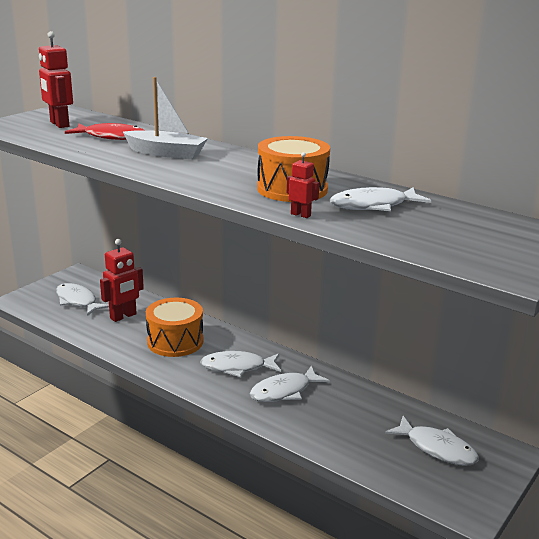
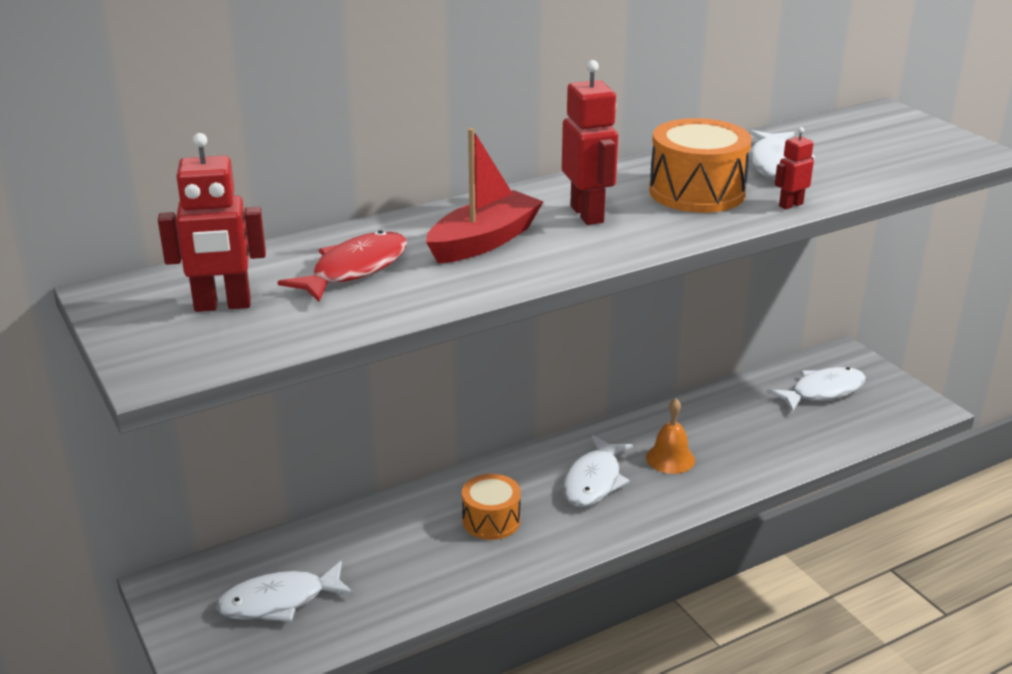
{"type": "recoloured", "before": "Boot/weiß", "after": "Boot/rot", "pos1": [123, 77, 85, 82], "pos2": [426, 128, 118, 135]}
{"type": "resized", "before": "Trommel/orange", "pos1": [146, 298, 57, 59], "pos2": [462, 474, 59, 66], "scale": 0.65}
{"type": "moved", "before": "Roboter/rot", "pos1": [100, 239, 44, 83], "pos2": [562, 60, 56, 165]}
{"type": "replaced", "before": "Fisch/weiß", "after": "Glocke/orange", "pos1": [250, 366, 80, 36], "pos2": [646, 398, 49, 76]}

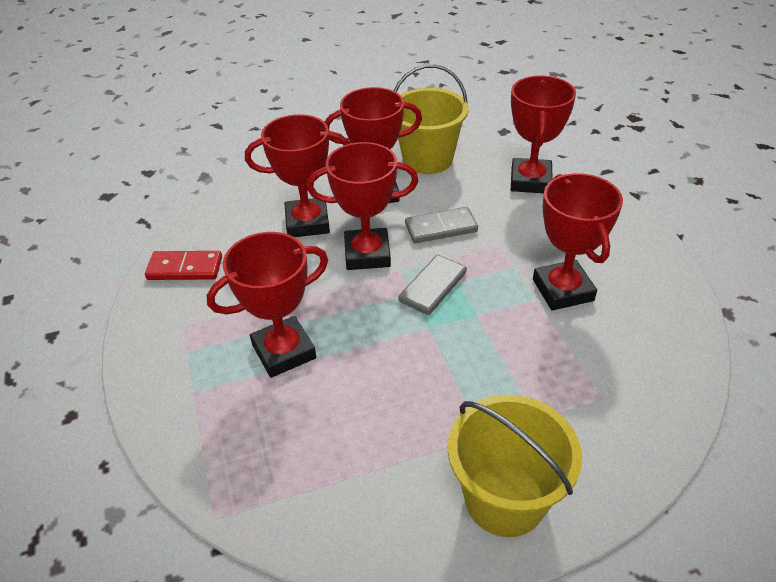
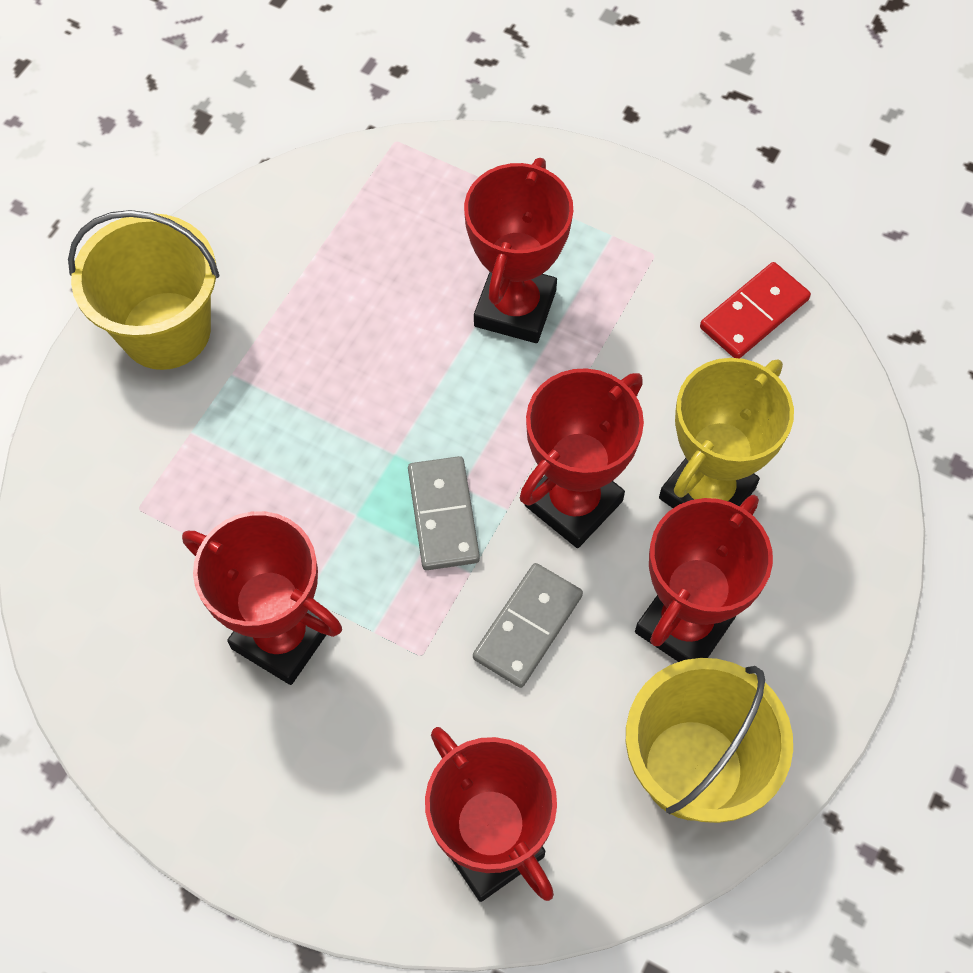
{"type": "recoloured", "before": "Pokal/rot", "after": "Pokal/gelb", "pos1": [245, 114, 104, 123], "pos2": [659, 358, 135, 150]}

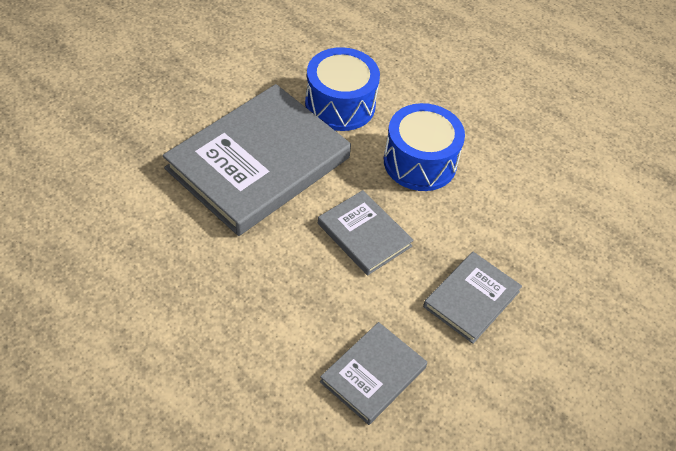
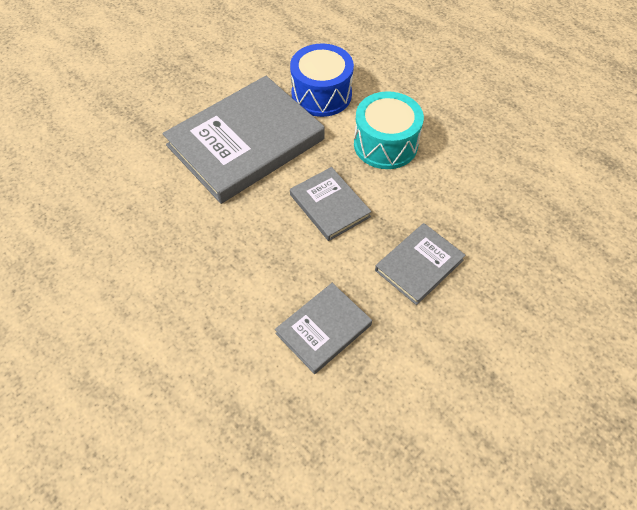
{"type": "recoloured", "before": "Trommel/blau", "after": "Trommel/türkis", "pos1": [384, 103, 81, 88], "pos2": [354, 91, 70, 78]}

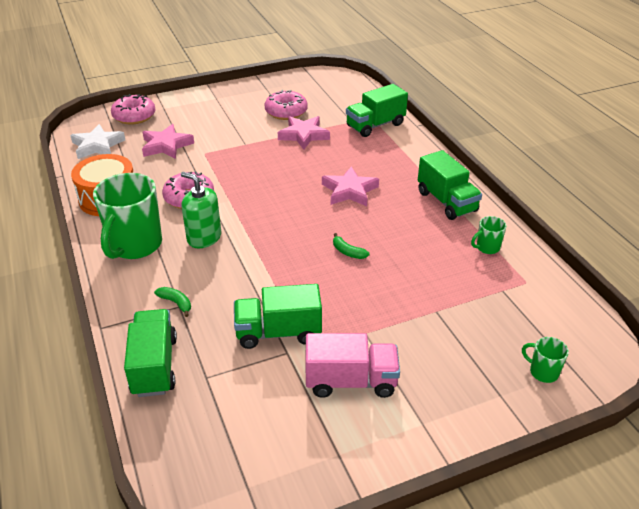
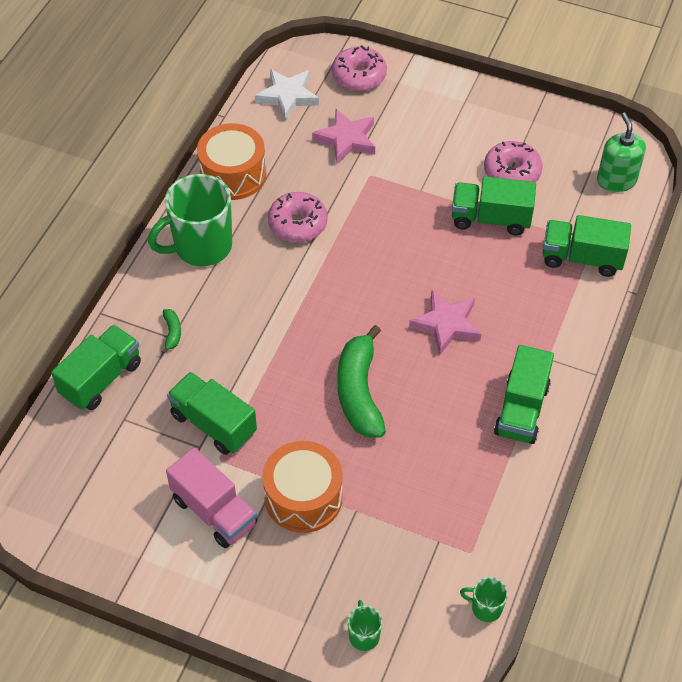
{"type": "added", "after": "Trommel/orange", "pos2": [262, 441, 80, 92]}
{"type": "resized", "before": "Banane/grün", "pos1": [333, 233, 36, 26], "pos2": [337, 325, 49, 112], "scale": 2.37}
{"type": "replaced", "before": "Stern/rosa", "after": "Lastwagen/grün", "pos1": [278, 116, 52, 34], "pos2": [452, 176, 84, 60]}
{"type": "moved", "before": "Tasse/grün", "pos1": [471, 216, 36, 38], "pos2": [460, 577, 48, 45]}
{"type": "moved", "before": "Seifenspender/grün", "pos1": [181, 172, 40, 76], "pos2": [597, 113, 49, 79]}

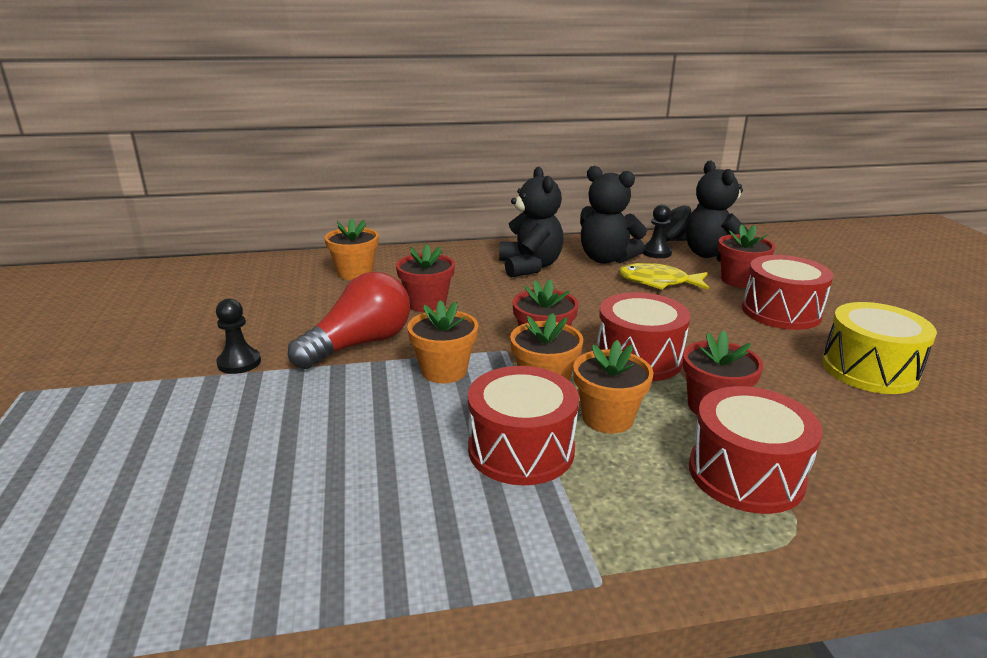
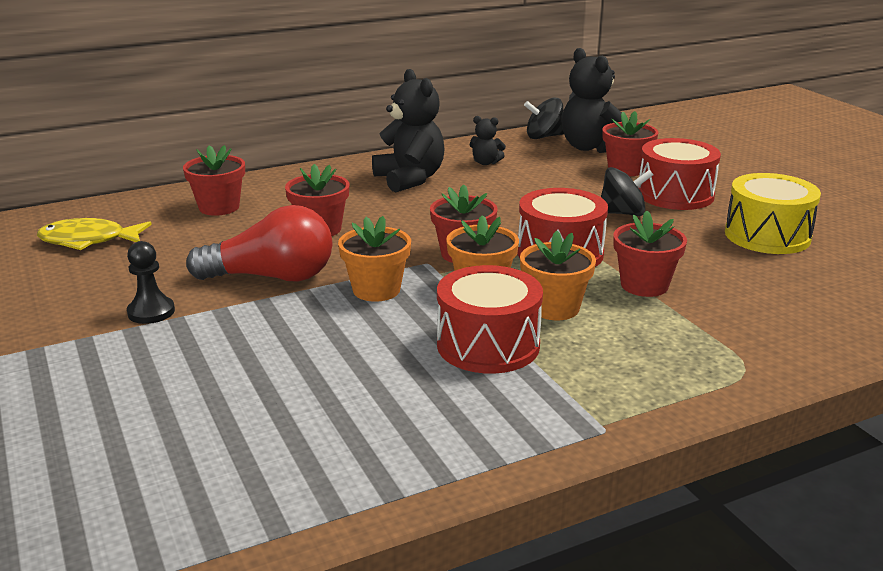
{"type": "moved", "before": "Fisch/gelb", "pos1": [618, 263, 91, 27], "pos2": [37, 218, 115, 32]}
{"type": "recoloured", "before": "Blumentopf/orange", "after": "Blumentopf/rot", "pos1": [324, 219, 55, 61], "pos2": [183, 145, 62, 71]}
{"type": "turned", "before": "Glühbirne/rot", "pos1": [288, 272, 122, 97], "pos2": [186, 205, 146, 77], "turn": 60}
{"type": "resized", "before": "Teddybär/schwarz", "pos1": [580, 166, 67, 98], "pos2": [470, 116, 36, 49], "scale": 0.49}
{"type": "added", "after": "Kreisel/schwarz", "pos2": [601, 167, 52, 49]}
{"type": "removed", "before": "Bauer/schwarz", "pos1": [643, 204, 29, 54]}
{"type": "removed", "before": "Trommel/rot", "pos1": [689, 386, 133, 128]}

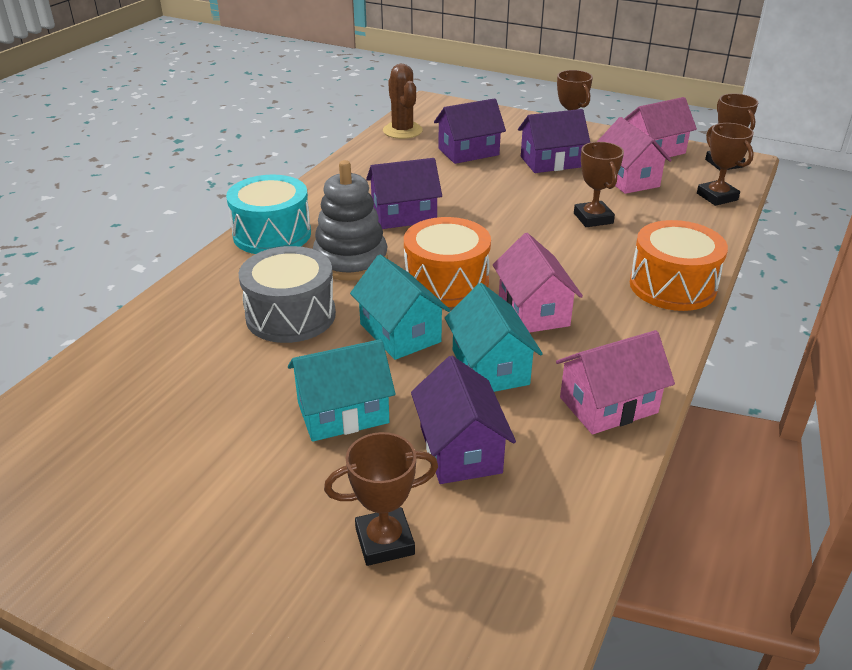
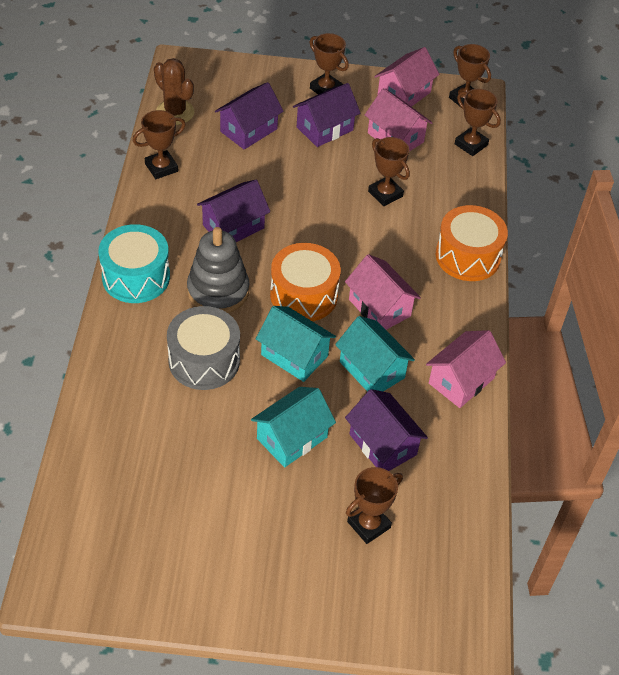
{"type": "added", "after": "Pokal/braun", "pos2": [133, 110, 53, 69]}

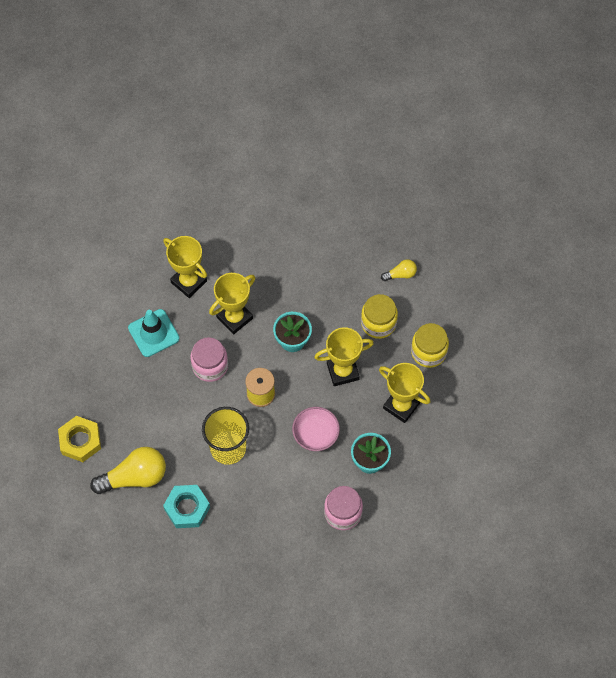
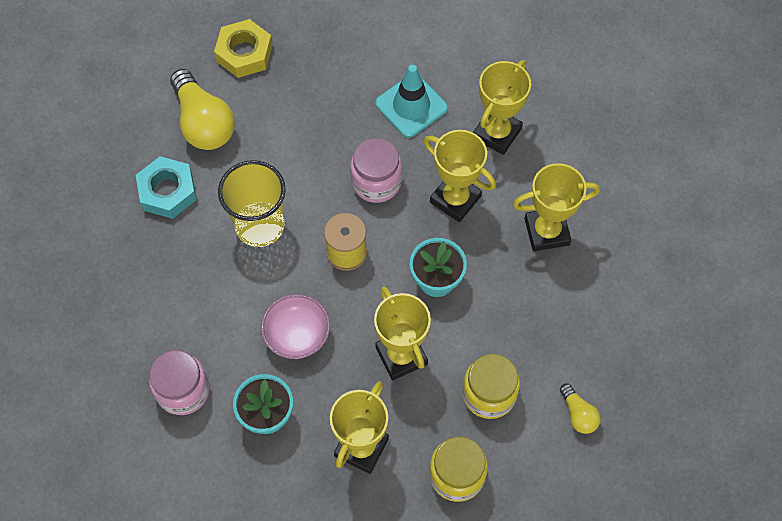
{"type": "added", "after": "Pokal/gelb", "pos2": [513, 163, 87, 88]}

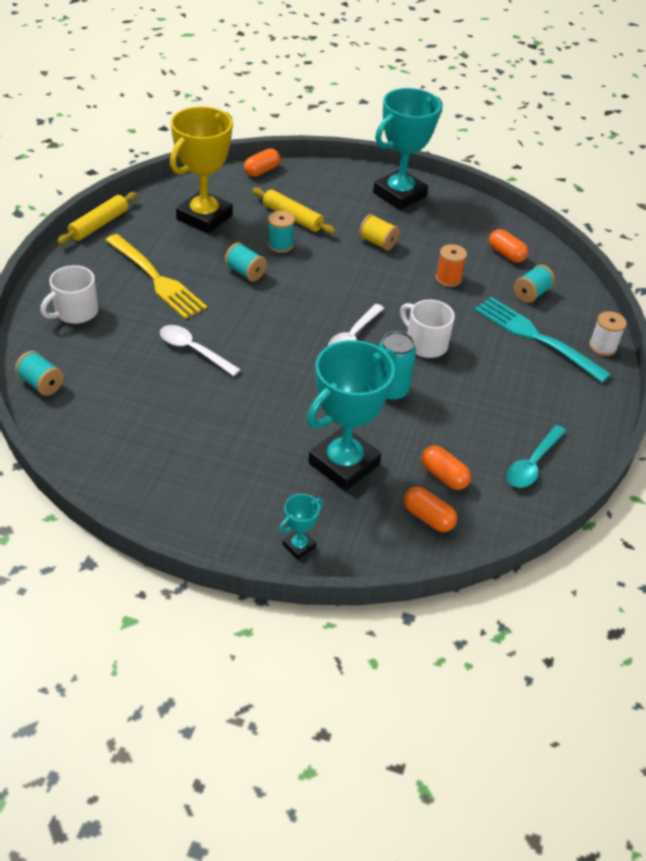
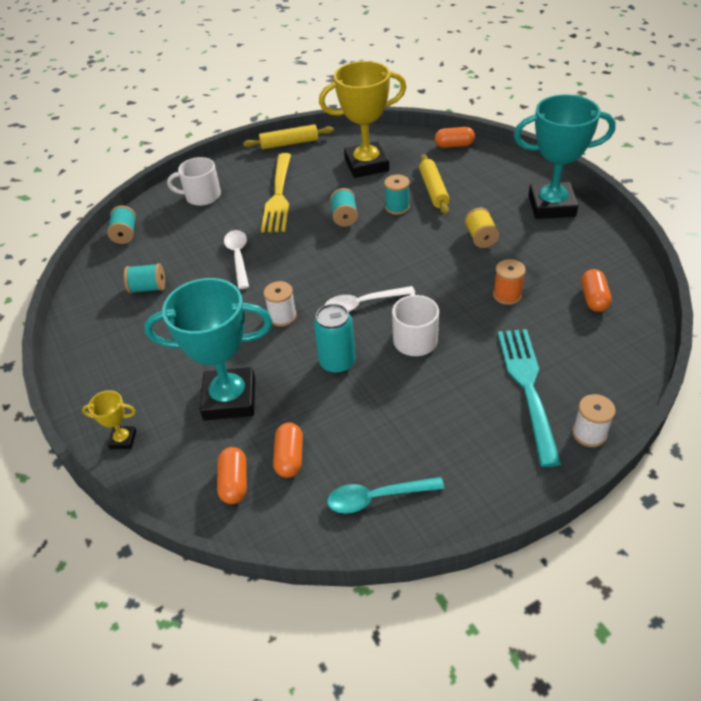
{"type": "recoloured", "before": "Pokal/türkis", "after": "Pokal/gelb", "pos1": [279, 494, 44, 66], "pos2": [82, 390, 55, 59]}
{"type": "moved", "before": "Garnrolle/türkis", "pos1": [514, 265, 41, 38], "pos2": [124, 263, 41, 30]}
{"type": "added", "after": "Garnrolle/weiß", "pos2": [264, 281, 33, 46]}

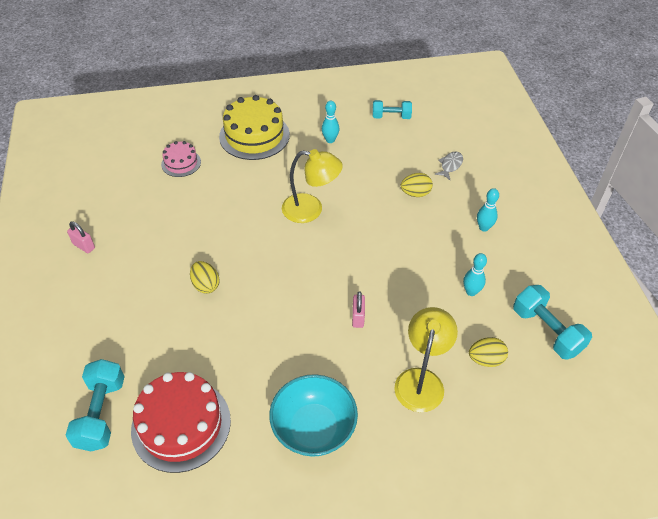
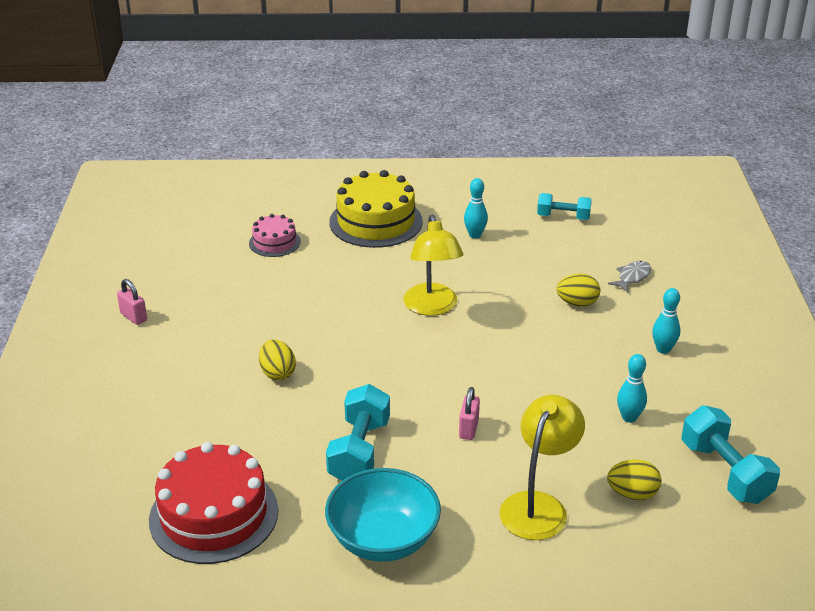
{"type": "moved", "before": "Hantel/türkis", "pos1": [66, 359, 59, 93], "pos2": [326, 384, 64, 97]}
{"type": "turned", "before": "Lampe/gelb", "pos1": [282, 149, 61, 74], "pos2": [404, 215, 60, 101], "turn": 60}

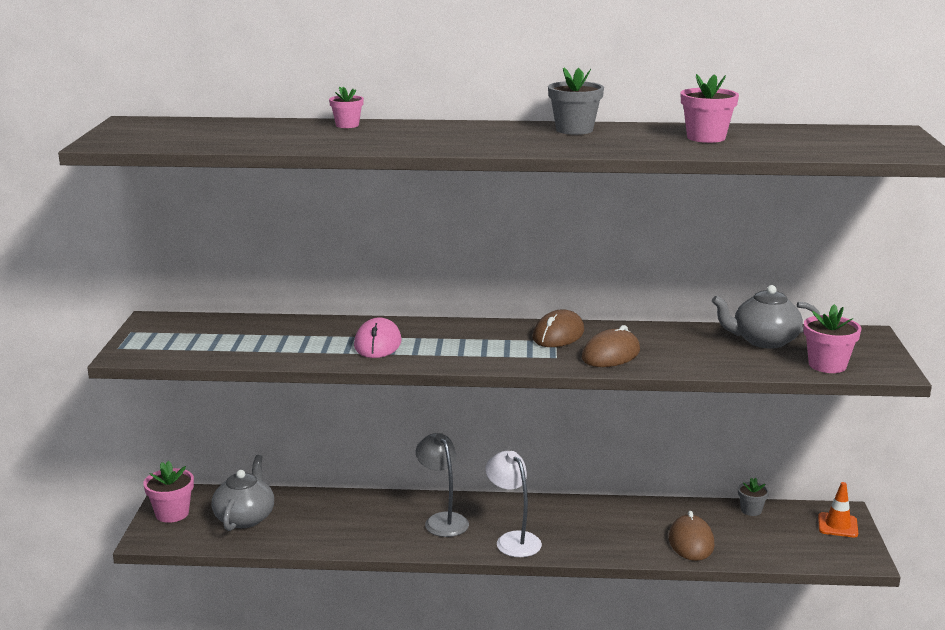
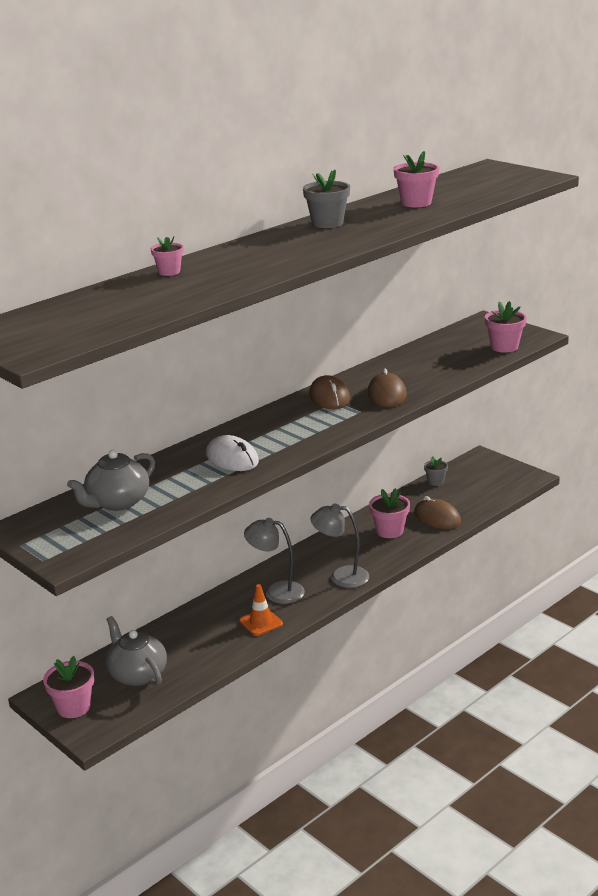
{"type": "moved", "before": "Teekanne/grau", "pos1": [712, 285, 108, 64], "pos2": [67, 450, 88, 61]}
{"type": "recoloured", "before": "Computermaus/rosa", "after": "Computermaus/weiß", "pos1": [354, 317, 48, 41], "pos2": [206, 435, 53, 36]}
{"type": "moved", "before": "Leitkegel/orange", "pos1": [818, 482, 40, 56], "pos2": [239, 584, 44, 52]}
{"type": "recoloured", "before": "Lampe/weiß", "after": "Lampe/grau", "pos1": [485, 451, 57, 106], "pos2": [310, 503, 59, 85]}
{"type": "added", "after": "Blumentopf/rosa", "pos2": [369, 488, 41, 50]}

